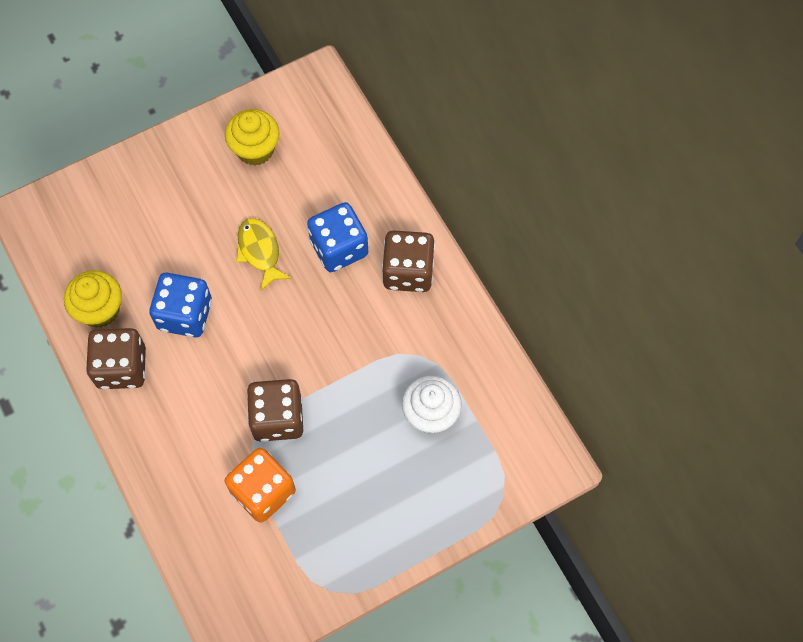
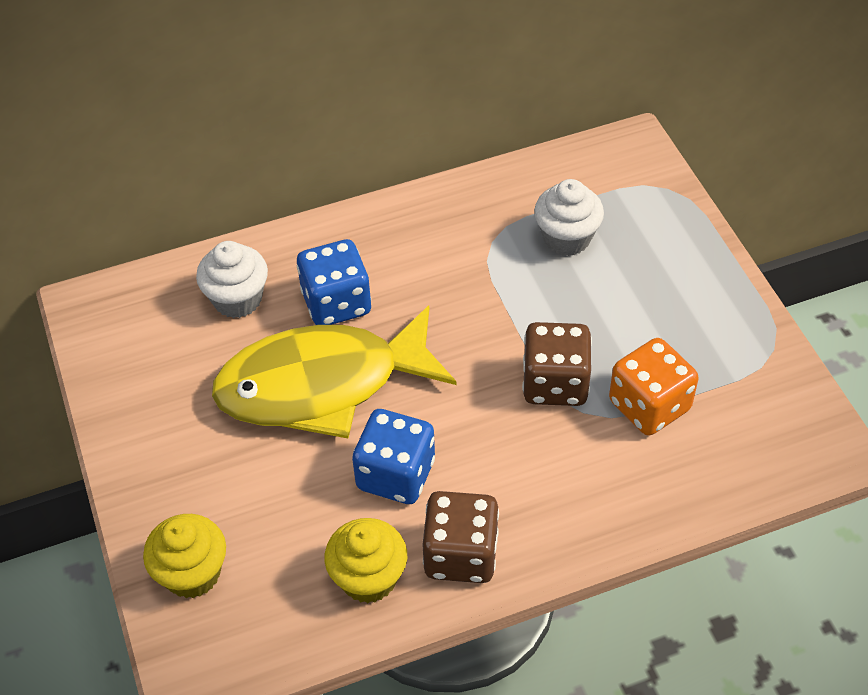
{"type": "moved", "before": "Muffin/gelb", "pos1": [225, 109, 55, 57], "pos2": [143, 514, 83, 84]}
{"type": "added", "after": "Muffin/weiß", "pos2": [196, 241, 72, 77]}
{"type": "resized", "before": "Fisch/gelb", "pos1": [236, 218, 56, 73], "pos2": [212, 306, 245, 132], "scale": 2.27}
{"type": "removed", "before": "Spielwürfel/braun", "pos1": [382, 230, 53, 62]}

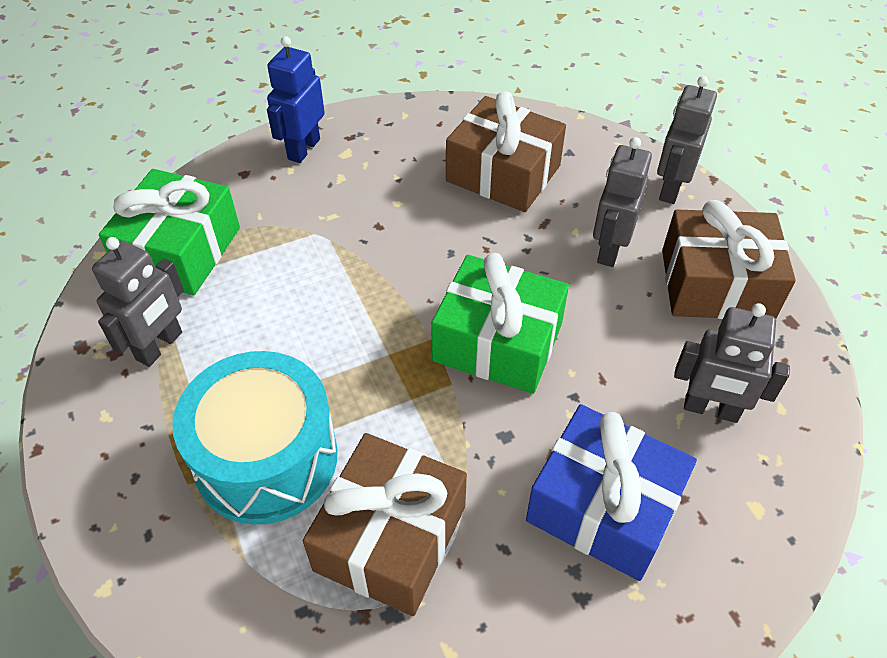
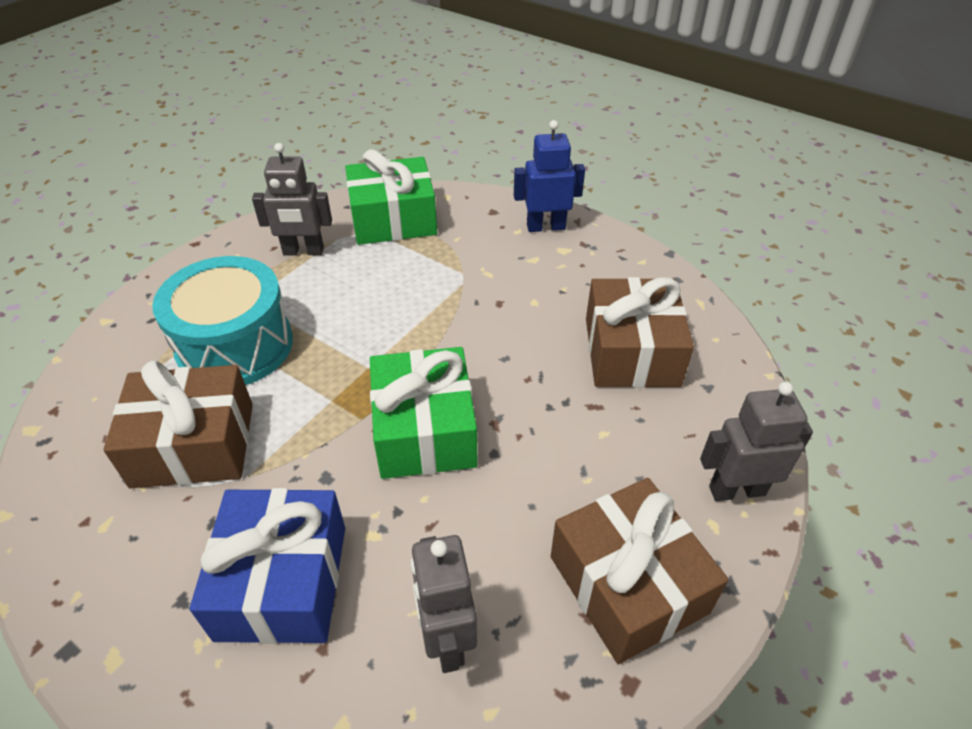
{"type": "removed", "before": "Roboter/grau", "pos1": [593, 137, 59, 130]}

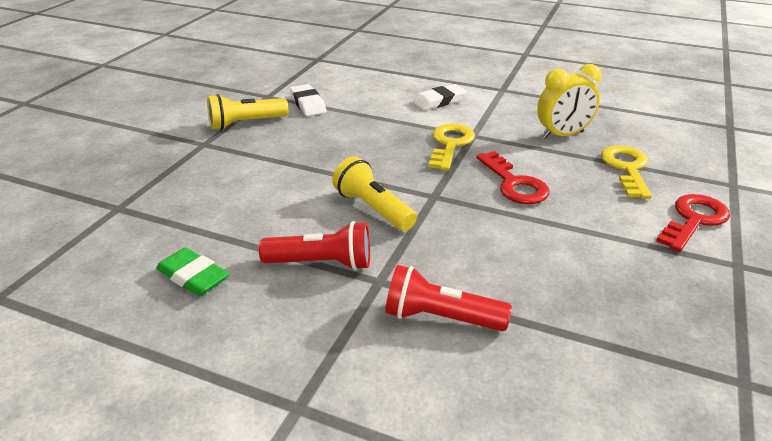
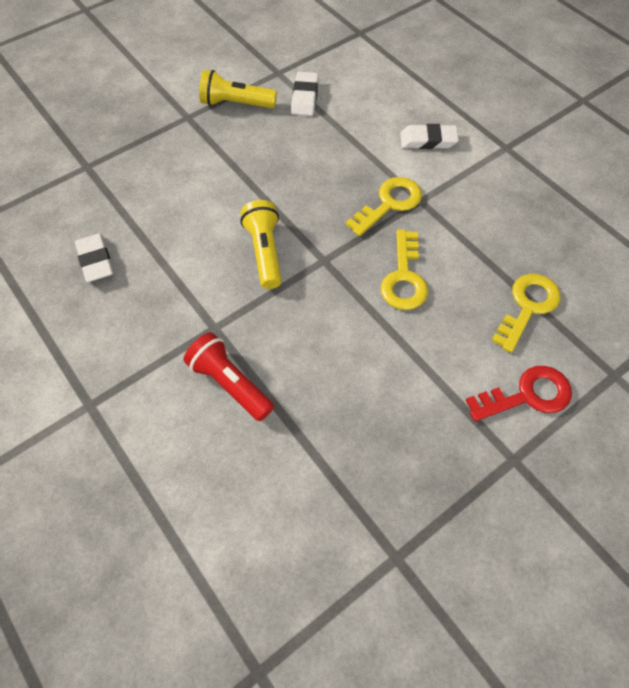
{"type": "recoloured", "before": "Radiergummi/grün", "after": "Radiergummi/weiß", "pos1": [156, 247, 73, 49], "pos2": [75, 233, 39, 49]}
{"type": "recoloured", "before": "Schlüssel/rot", "after": "Schlüssel/gelb", "pos1": [476, 151, 73, 53], "pos2": [381, 230, 47, 80]}
{"type": "removed", "before": "Taschenlampe/rot", "pos1": [259, 221, 111, 50]}
{"type": "removed", "before": "Wecker/gelb", "pos1": [537, 64, 65, 75]}

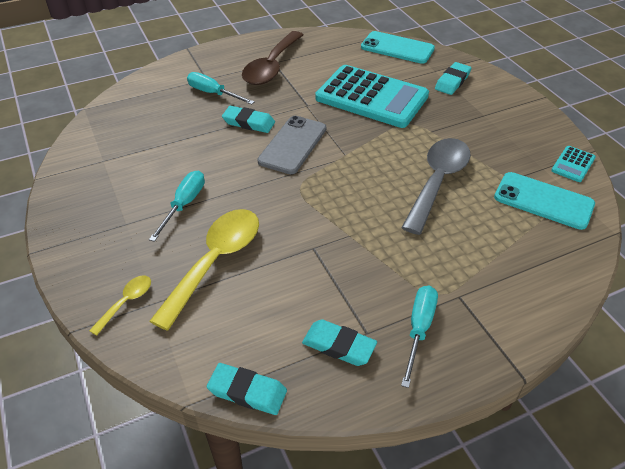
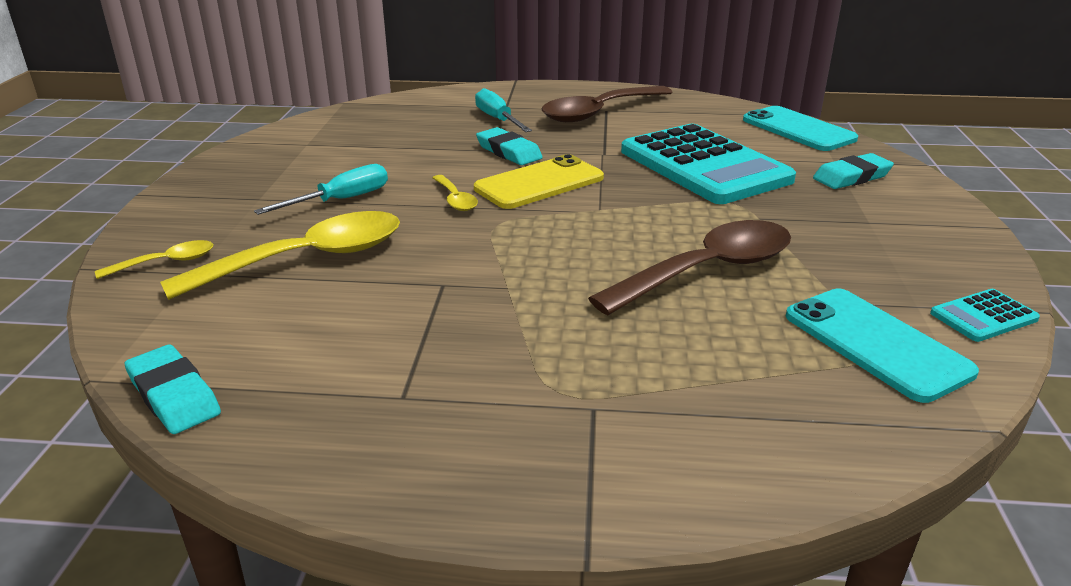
{"type": "added", "after": "Löffel/gelb", "pos2": [432, 175, 46, 36]}
{"type": "recoloured", "before": "Handy/grau", "after": "Handy/gelb", "pos1": [257, 116, 69, 58], "pos2": [474, 154, 130, 55]}
{"type": "recoloured", "before": "Löffel/grau", "after": "Löffel/braun", "pos1": [401, 138, 70, 97], "pos2": [588, 220, 203, 95]}
{"type": "removed", "before": "Radiergummi/türkis", "pos1": [302, 320, 75, 46]}
{"type": "removed", "before": "Schraubenzieher/türkis", "pos1": [401, 286, 37, 102]}

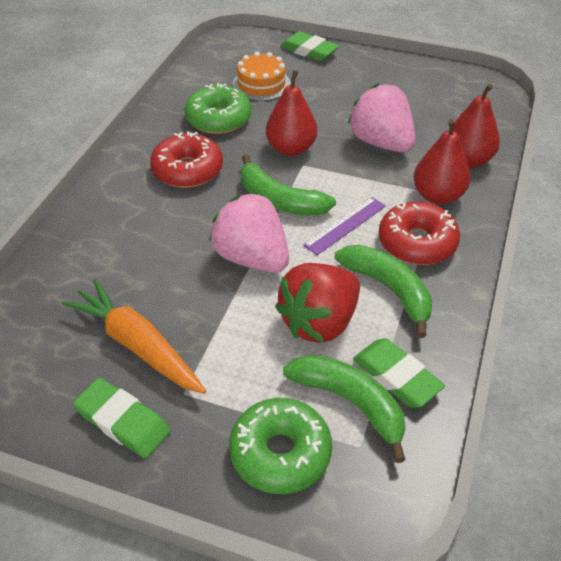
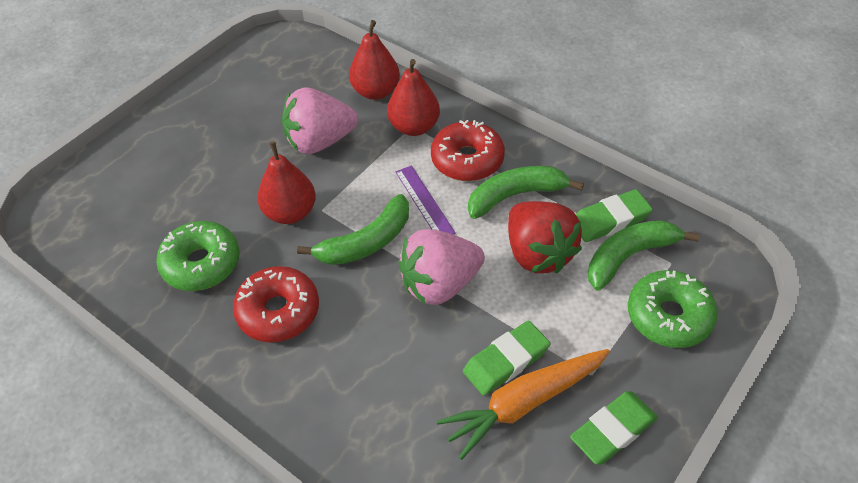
{"type": "moved", "before": "Radiergummi/grün", "pos1": [280, 31, 60, 30], "pos2": [463, 321, 87, 75]}
{"type": "removed", "before": "Kuchen/orange", "pos1": [232, 52, 59, 49]}

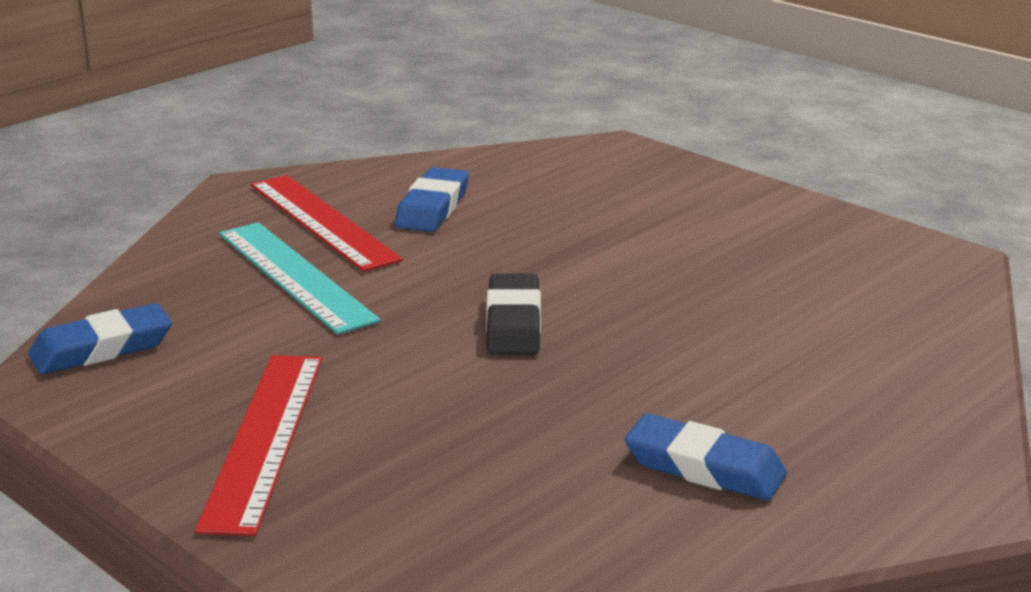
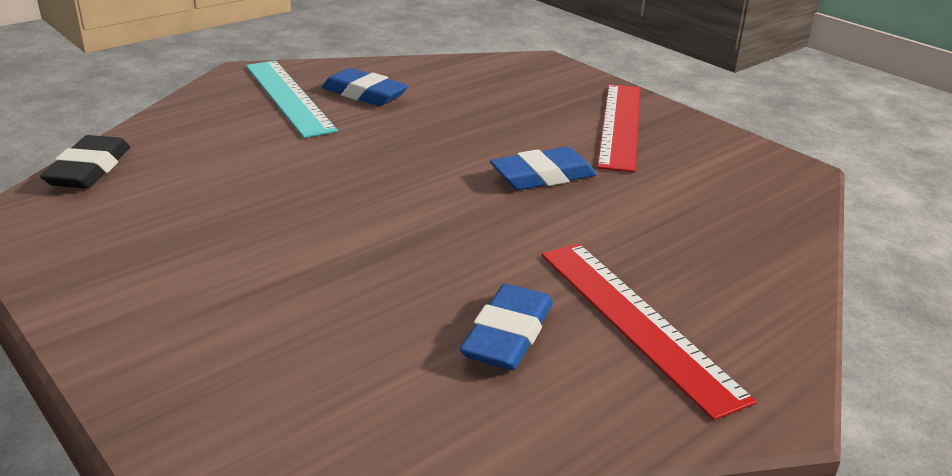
{"type": "moved", "before": "Radiergummi/schwarz", "pos1": [486, 273, 55, 82], "pos2": [40, 135, 90, 54]}
{"type": "moved", "before": "Lineal/türkis", "pos1": [219, 222, 162, 113], "pos2": [246, 61, 92, 77]}
{"type": "moved", "before": "Radiergummi/blau", "pos1": [28, 303, 144, 71], "pos2": [490, 147, 107, 43]}

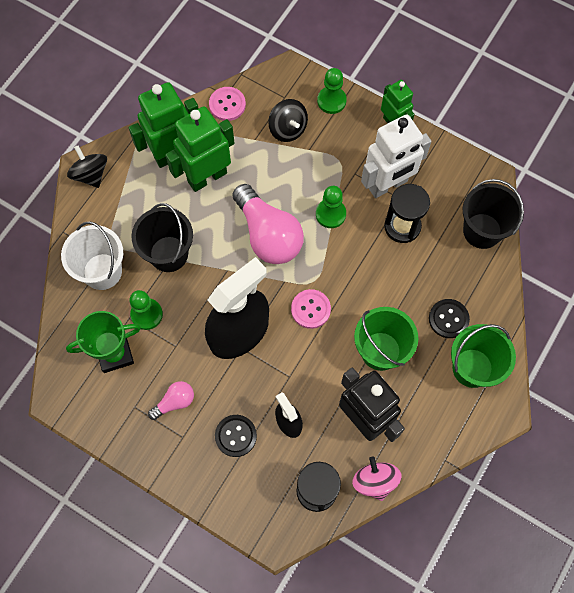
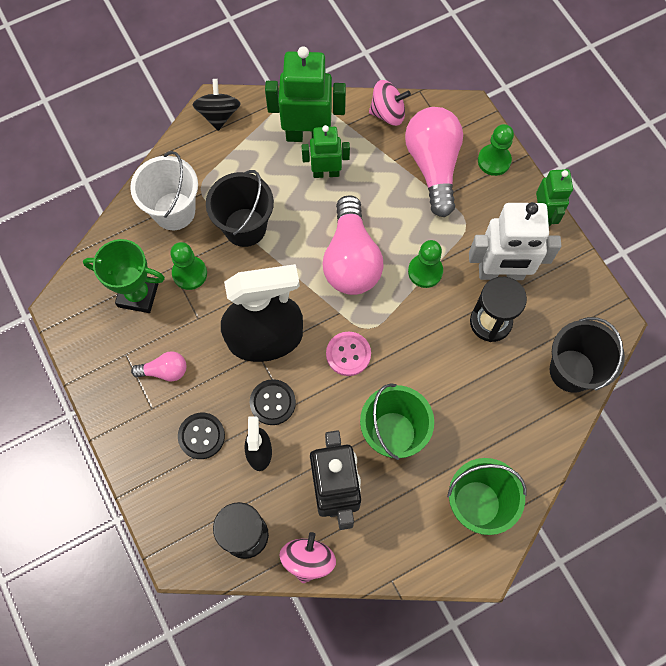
{"type": "moved", "before": "Knopf/schwarz", "pos1": [429, 299, 41, 39], "pos2": [250, 379, 46, 46]}
{"type": "resized", "before": "Roboter/grün", "pos1": [165, 106, 70, 86], "pos2": [302, 125, 48, 53], "scale": 0.61}
{"type": "replaced", "before": "Knopf/rosa", "after": "Kreisel/rosa", "pos1": [209, 87, 37, 34], "pos2": [369, 80, 42, 46]}
{"type": "replaced", "before": "Kreisel/schwarz", "after": "Glühbirne/rosa", "pos1": [268, 99, 40, 43], "pos2": [405, 107, 58, 110]}

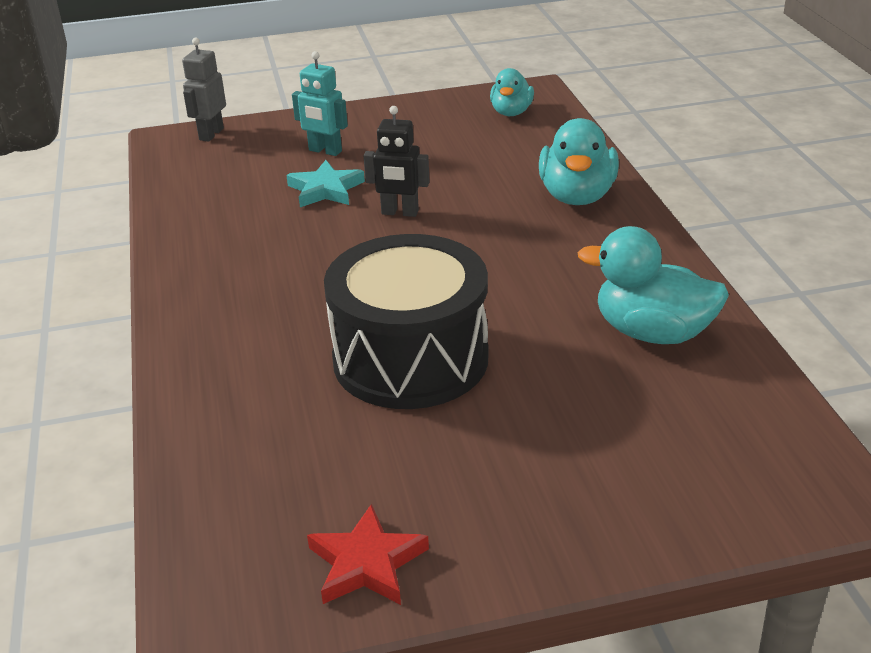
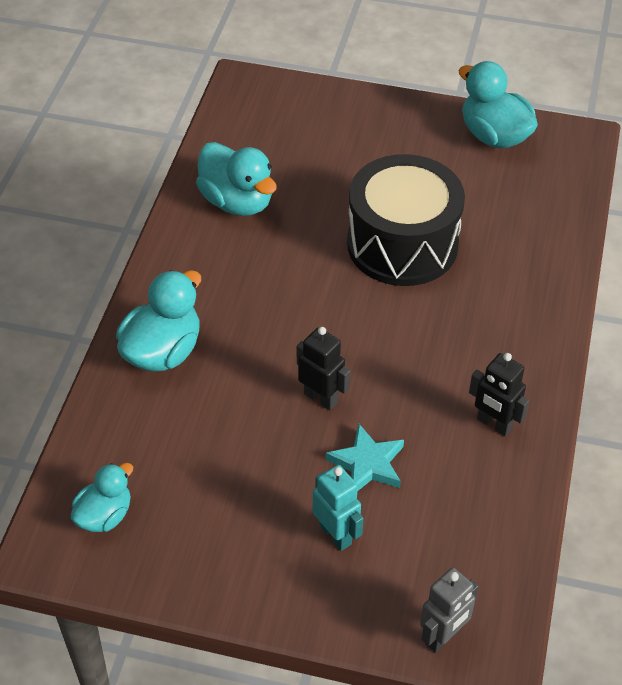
{"type": "replaced", "before": "Stern/rot", "after": "Ente/türkis", "pos1": [307, 504, 122, 101], "pos2": [458, 61, 80, 87]}
{"type": "added", "after": "Roboter/schwarz", "pos2": [469, 353, 60, 83]}

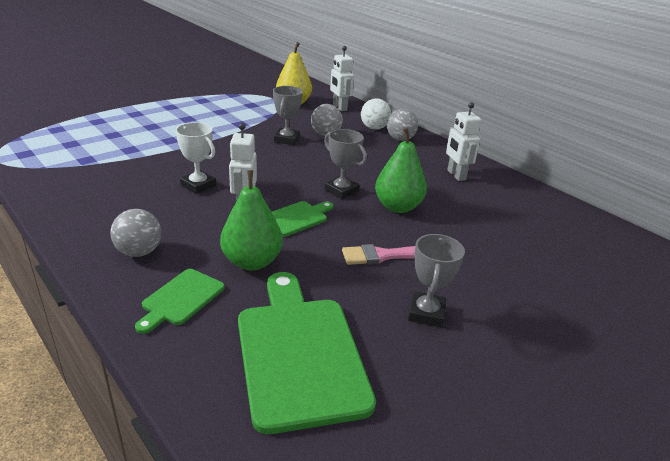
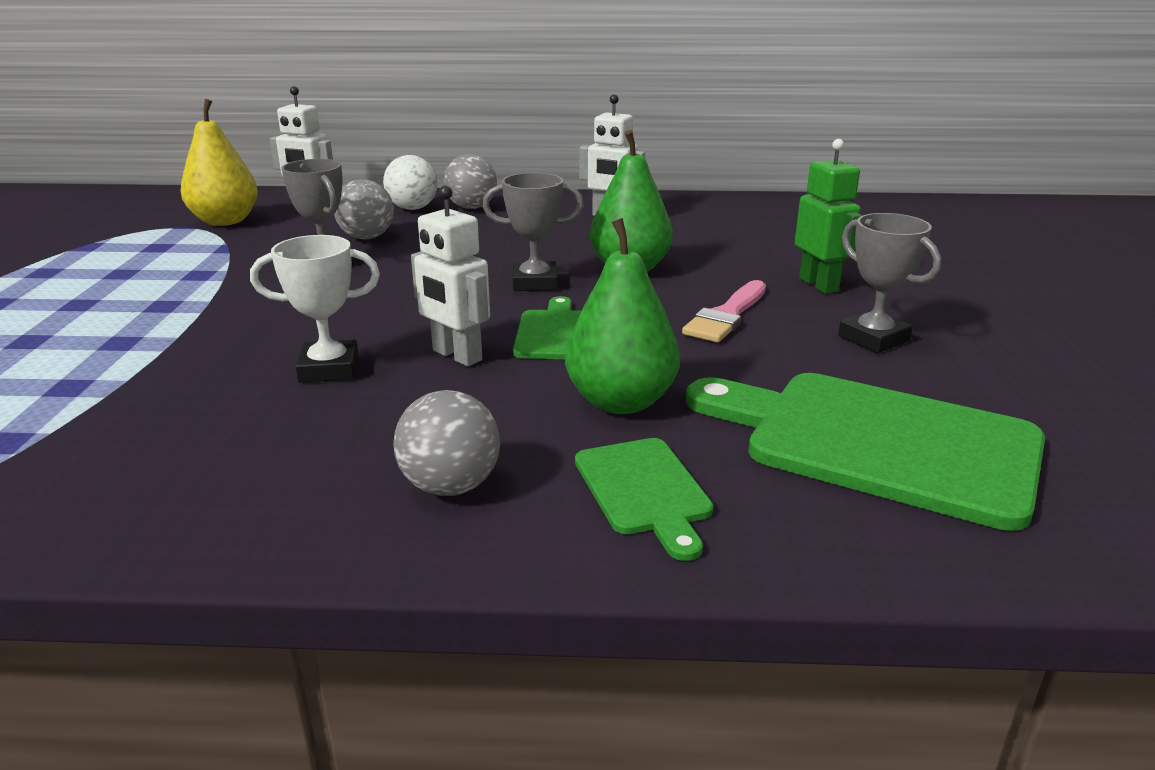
{"type": "added", "after": "Roboter/grün", "pos2": [795, 139, 68, 155]}

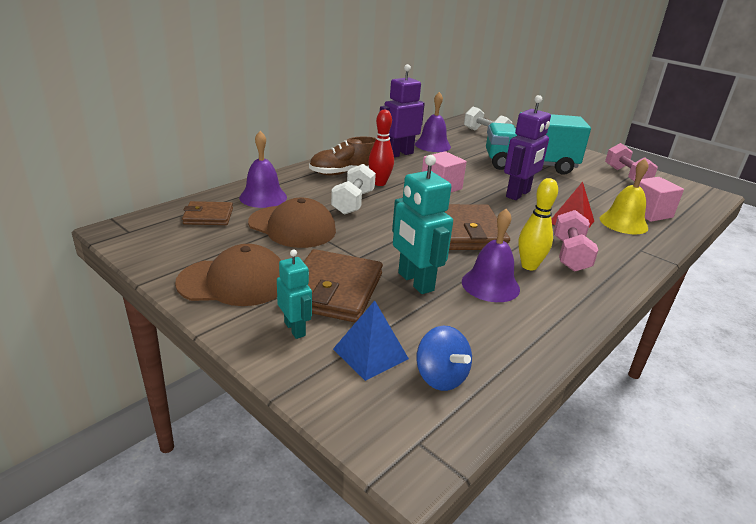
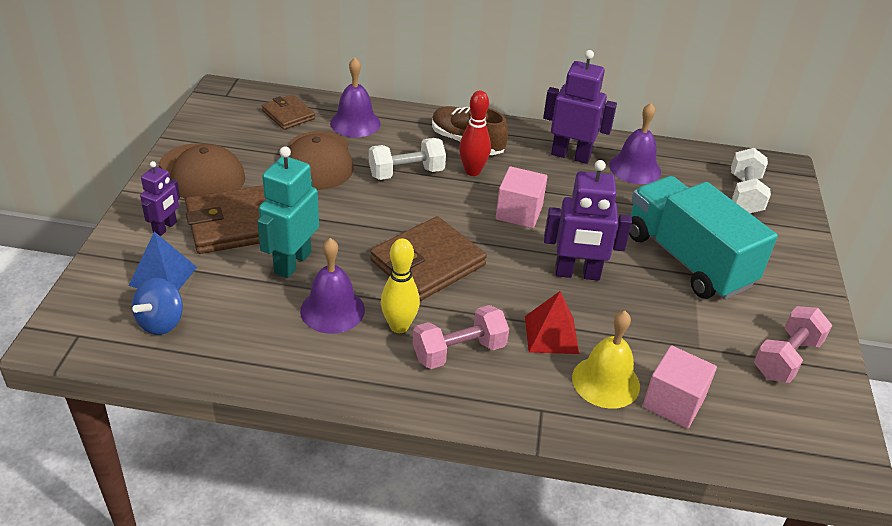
{"type": "recoloured", "before": "Roboter/türkis", "after": "Roboter/lila", "pos1": [277, 249, 35, 90], "pos2": [140, 161, 40, 75]}

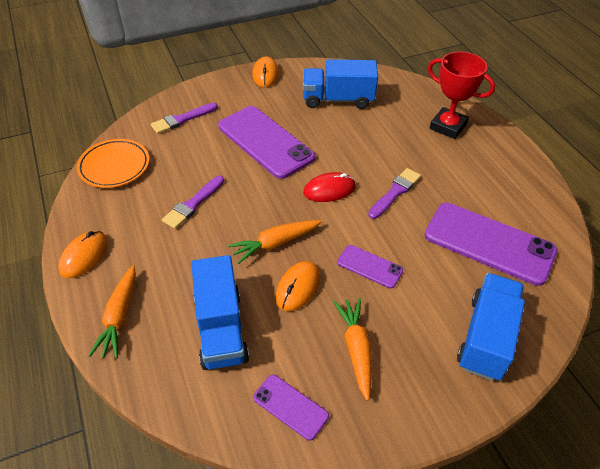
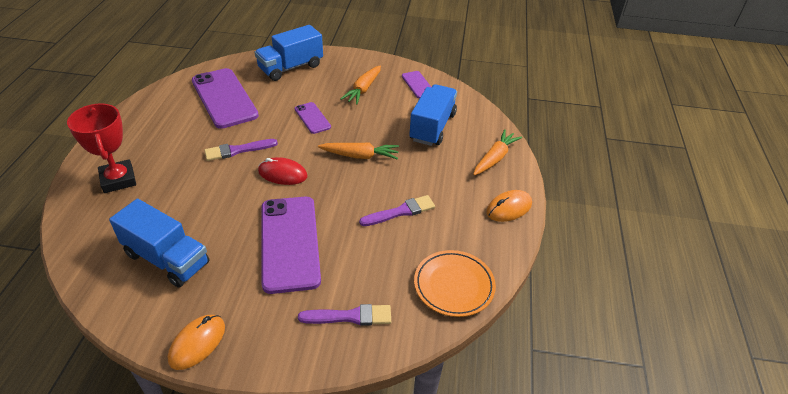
{"type": "removed", "before": "Computermaus/orange", "pos1": [276, 261, 44, 50]}

